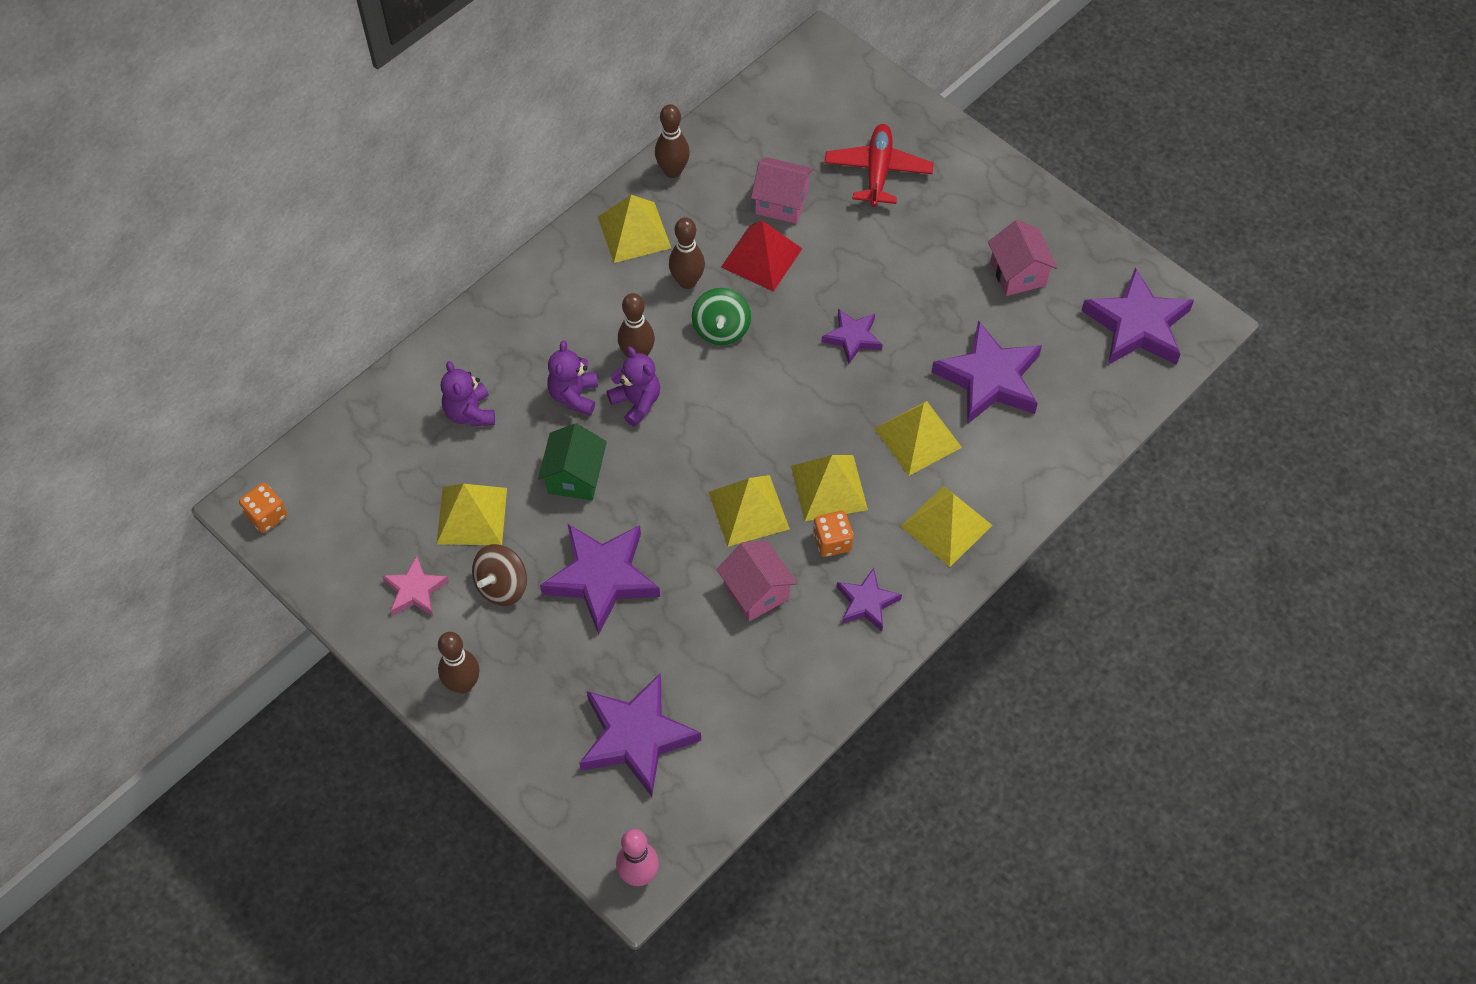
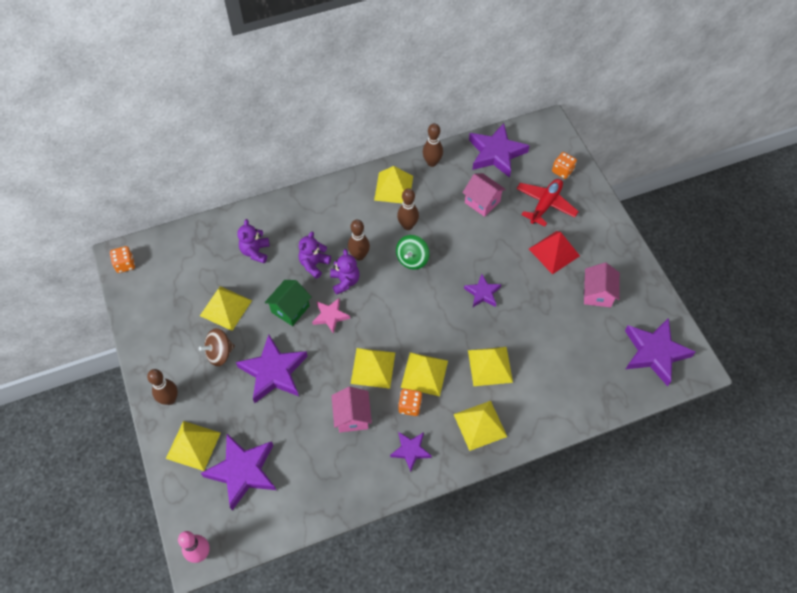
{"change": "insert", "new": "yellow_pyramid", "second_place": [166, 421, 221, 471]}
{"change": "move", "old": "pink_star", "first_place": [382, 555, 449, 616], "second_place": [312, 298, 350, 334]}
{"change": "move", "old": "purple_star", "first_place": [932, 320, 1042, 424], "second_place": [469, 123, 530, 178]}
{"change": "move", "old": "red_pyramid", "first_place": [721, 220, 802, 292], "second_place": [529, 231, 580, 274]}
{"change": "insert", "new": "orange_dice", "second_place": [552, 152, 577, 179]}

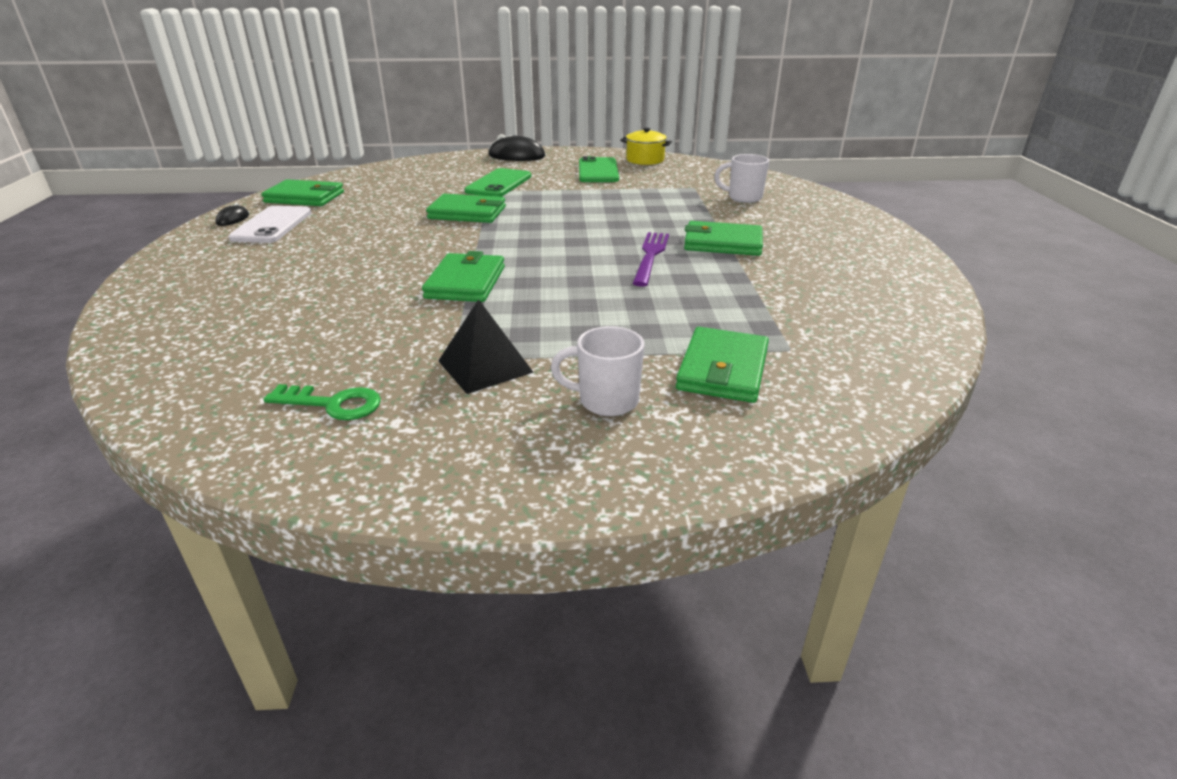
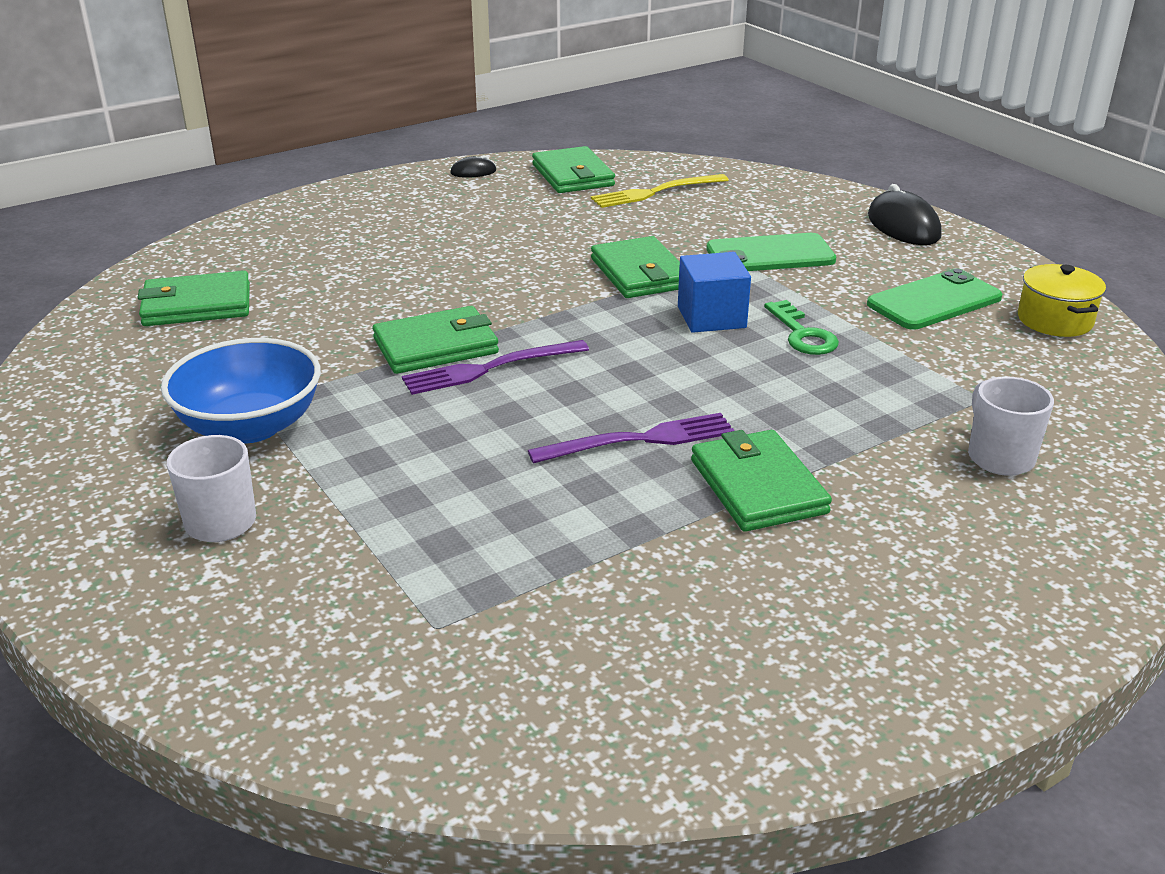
{"change": "move", "old": "green_wallet", "first_place": [676, 327, 769, 403], "second_place": [138, 271, 250, 326]}
{"change": "replace", "old": "black_pyramid", "new": "blue_bowl", "first_place": [438, 299, 534, 394], "second_place": [161, 338, 321, 444]}
{"change": "insert", "new": "purple_fork", "second_place": [402, 340, 589, 395]}
{"change": "insert", "new": "yellow_fork", "second_place": [591, 174, 729, 208]}
{"change": "insert", "new": "blue_cube", "second_place": [678, 252, 751, 333]}
{"change": "move", "old": "green_key", "first_place": [264, 384, 381, 420], "second_place": [764, 300, 839, 355]}
{"change": "delete", "old": "white_phone", "first_place": [229, 206, 312, 243]}

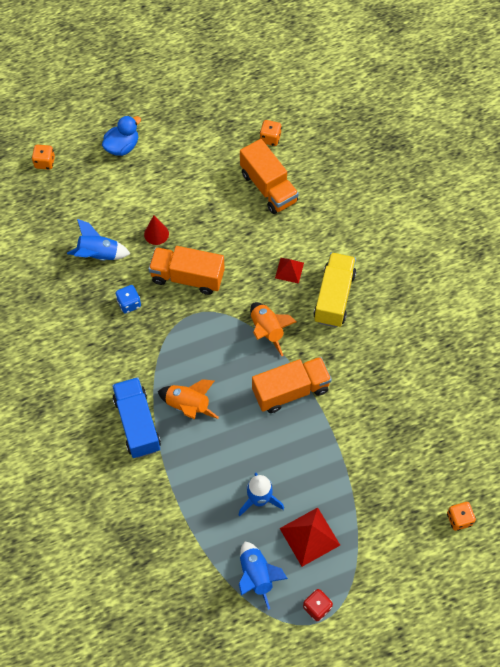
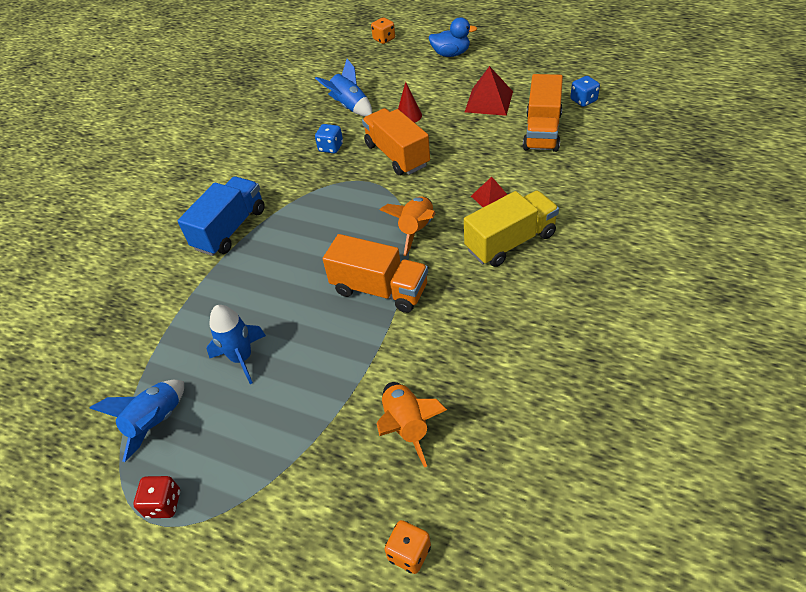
{"change": "move", "old": "orange_rocket", "first_place": [158, 379, 219, 419], "second_place": [377, 382, 447, 468]}
{"change": "move", "old": "red_pyramid", "first_place": [280, 507, 340, 567], "second_place": [465, 66, 513, 116]}
{"change": "recolor", "old": "orange_dice", "new": "blue_dice", "first_place": [260, 120, 282, 146], "second_place": [570, 76, 600, 107]}

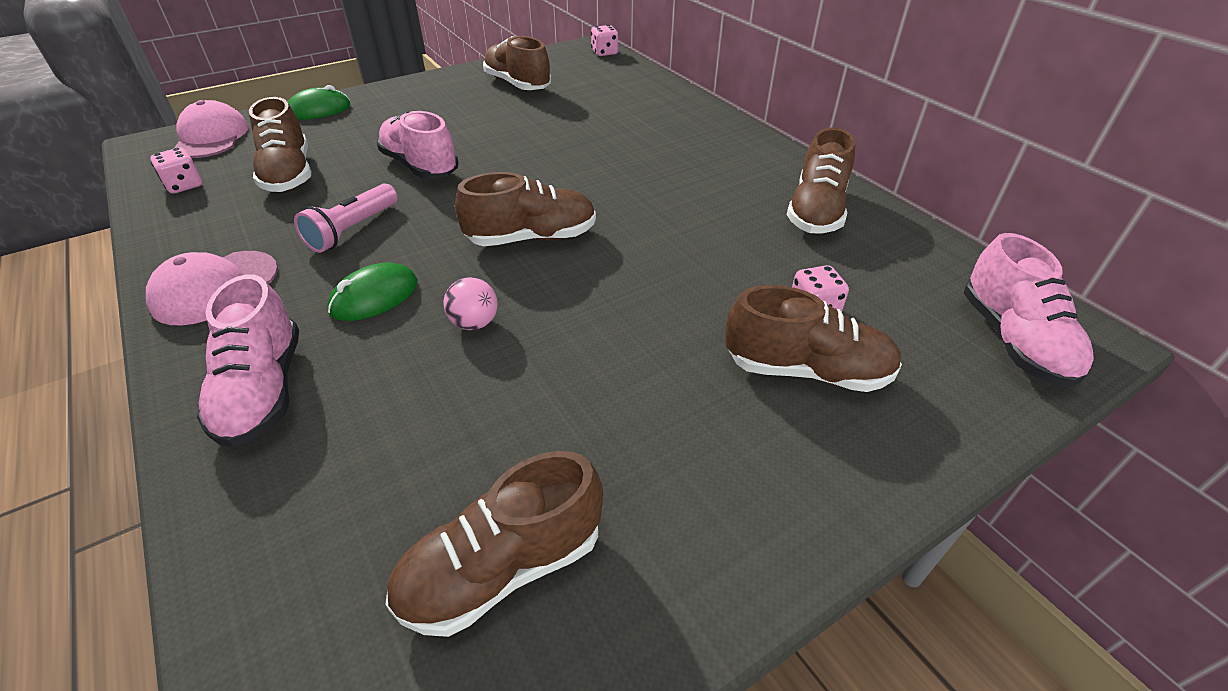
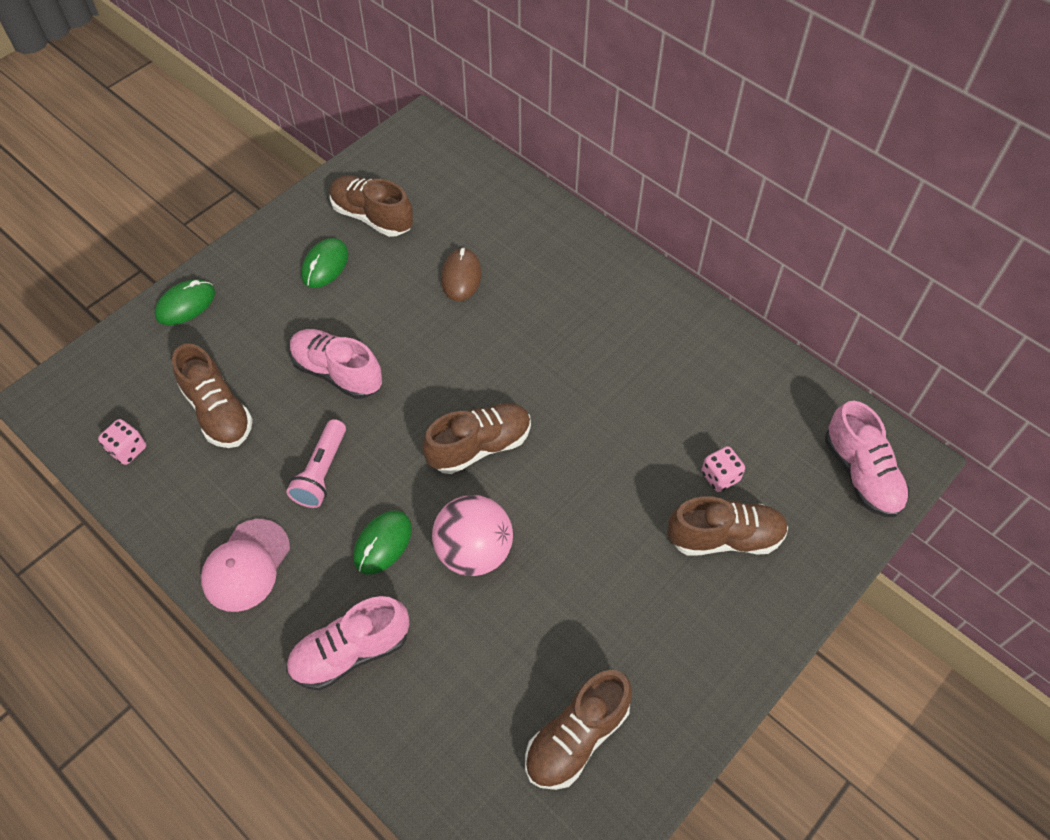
{"change": "rotate", "old": "pink_shoe", "first_place": [197, 274, 299, 447], "second_place": [286, 596, 409, 690], "degrees": 90}
{"change": "insert", "new": "green_mouse", "second_place": [301, 238, 348, 288]}
{"change": "resize", "old": "pink_ball", "first_place": [443, 277, 498, 330], "second_place": [432, 495, 513, 576], "factor": 1.95}
{"change": "insert", "new": "brown_mouse", "second_place": [441, 248, 482, 301]}
{"change": "delete", "old": "pink_cap", "first_place": [174, 100, 249, 158]}
{"change": "delete", "old": "pink_dice", "first_place": [591, 25, 618, 56]}
{"change": "delete", "old": "brown_shoe", "first_place": [787, 128, 855, 233]}

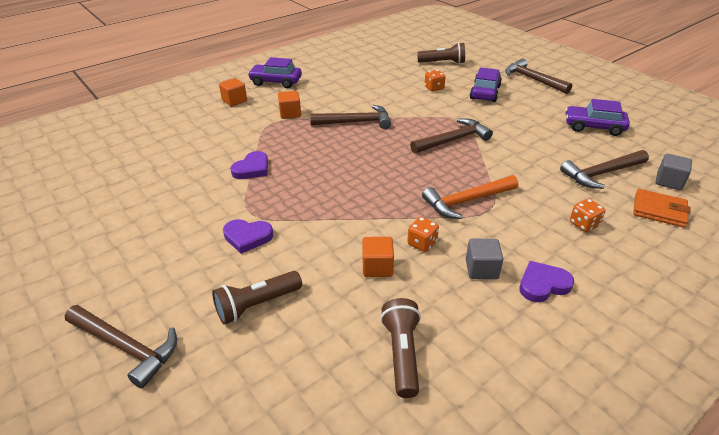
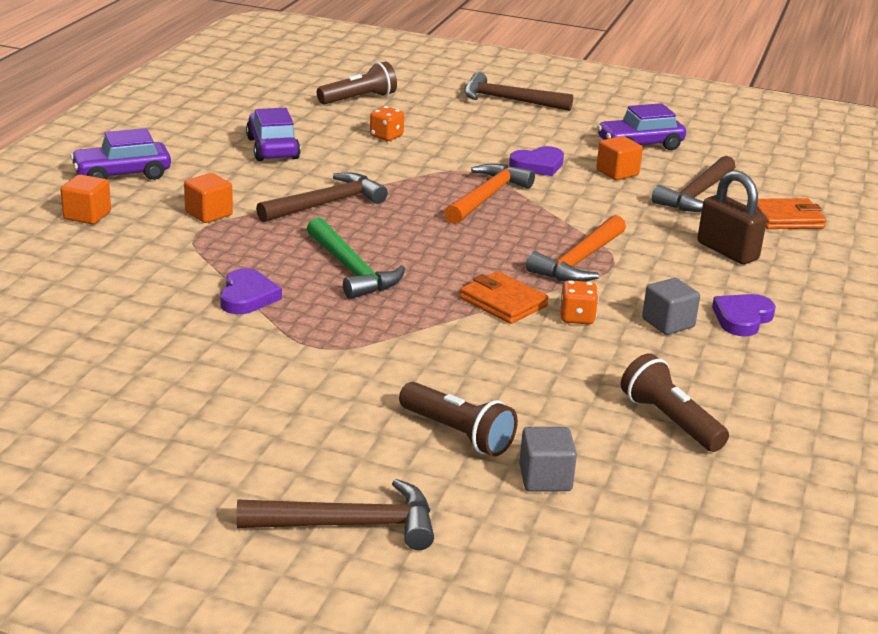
{"change": "move", "old": "purple_car", "first_place": [470, 67, 502, 102], "second_place": [246, 108, 301, 161]}
{"change": "insert", "new": "green_hammer", "second_place": [307, 217, 405, 299]}
{"change": "rotate", "old": "brown_flashlight", "first_place": [212, 271, 302, 325], "second_place": [399, 382, 518, 456], "degrees": -75}
{"change": "recolor", "old": "brown_hammer", "new": "orange_hammer", "first_place": [410, 118, 493, 154], "second_place": [444, 163, 535, 224]}
{"change": "insert", "new": "orange_wallet", "second_place": [460, 271, 549, 324]}
{"change": "move", "old": "purple_heart", "first_place": [223, 219, 273, 254], "second_place": [509, 146, 564, 176]}
{"change": "move", "old": "grey_cube", "first_place": [656, 153, 692, 190], "second_place": [519, 427, 577, 492]}
{"change": "move", "old": "orange_cube", "first_place": [362, 237, 394, 277], "second_place": [596, 136, 643, 180]}
{"change": "replace", "old": "orange_dice", "new": "brown_padlock", "first_place": [570, 199, 605, 232], "second_place": [697, 170, 767, 264]}

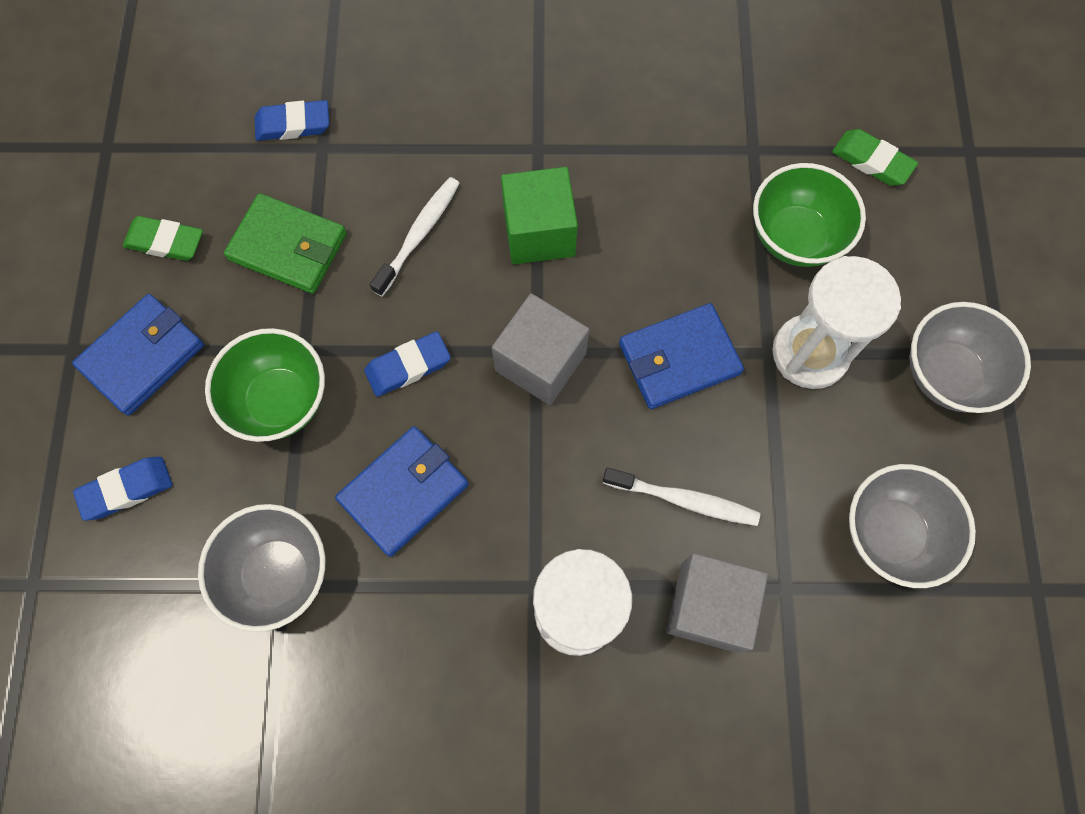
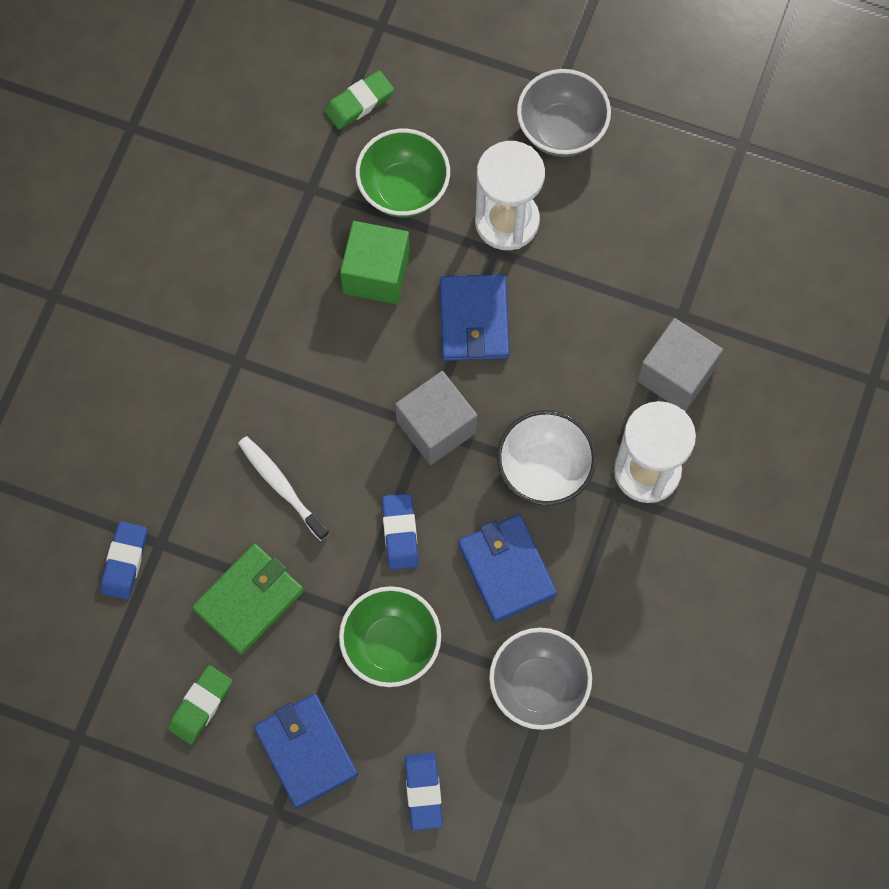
{"change": "move", "old": "green_cube", "first_place": [501, 167, 578, 264], "second_place": [340, 221, 410, 304]}
{"change": "insert", "new": "white_bowl", "second_place": [497, 410, 596, 505]}
{"change": "delete", "old": "white_toothbrush", "first_place": [603, 468, 760, 526]}
{"change": "delete", "old": "grey_bowl", "first_place": [849, 464, 976, 588]}

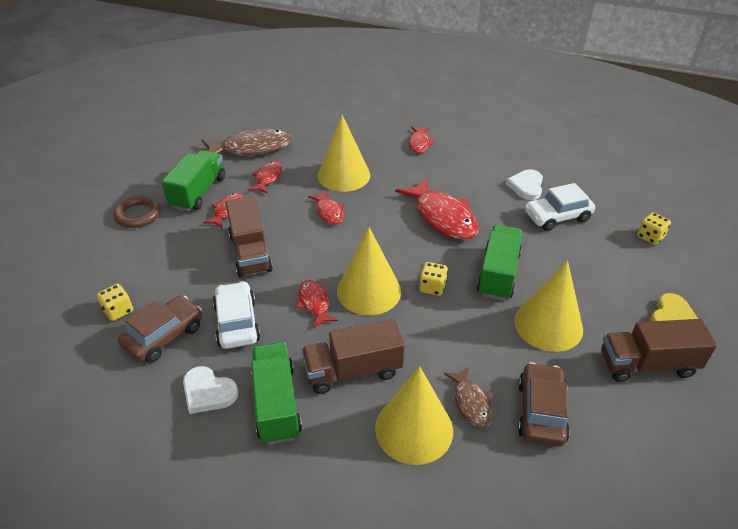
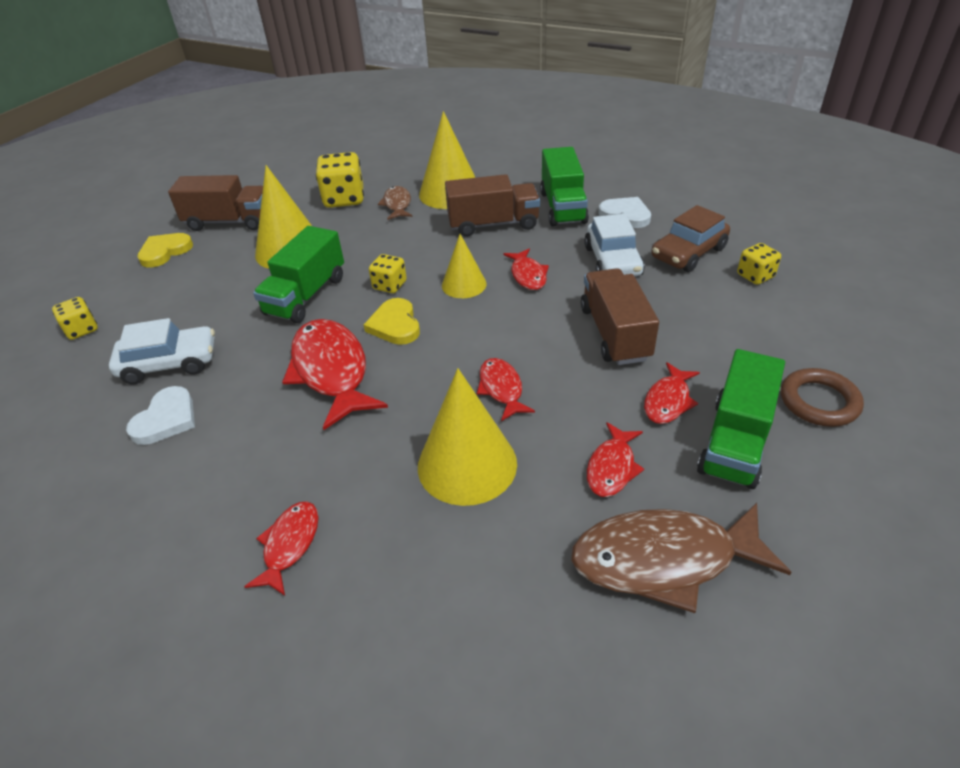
{"change": "replace", "old": "brown_car", "new": "yellow_dice", "first_place": [518, 362, 570, 447], "second_place": [316, 152, 364, 208]}
{"change": "insert", "new": "yellow_heart", "second_place": [364, 298, 420, 345]}
{"change": "resize", "old": "yellow_cone", "first_place": [337, 227, 401, 315], "second_place": [442, 234, 487, 298], "factor": 0.6}

